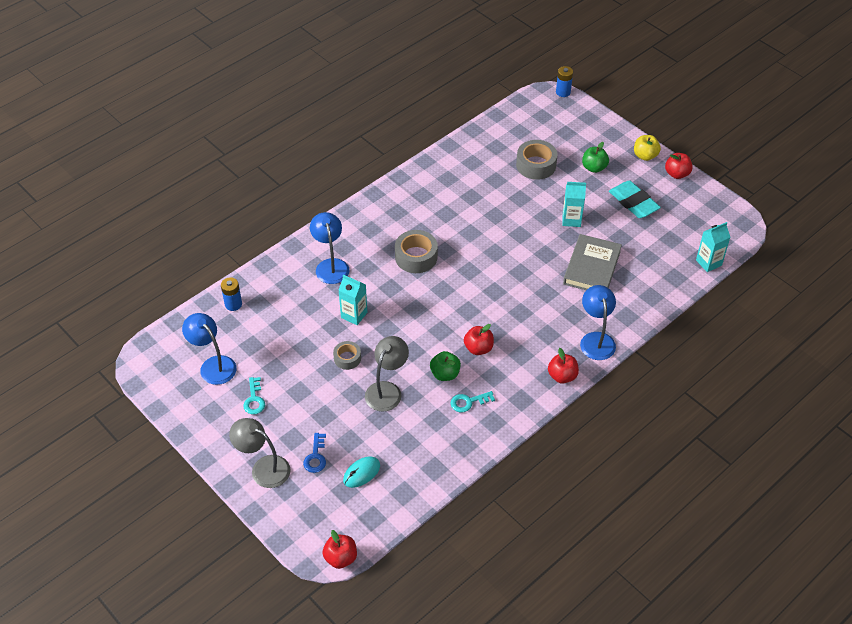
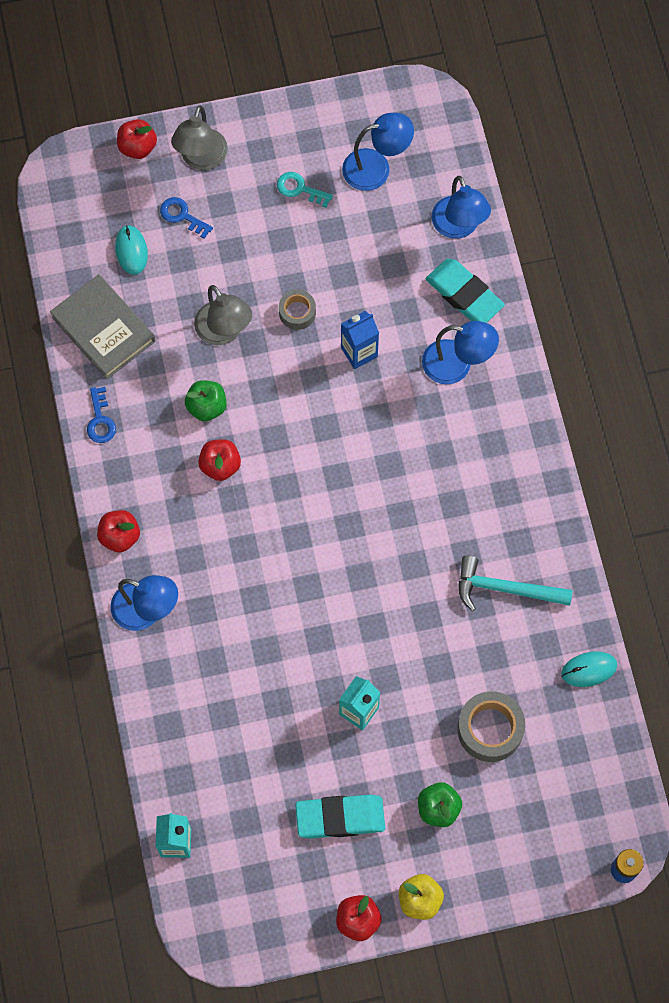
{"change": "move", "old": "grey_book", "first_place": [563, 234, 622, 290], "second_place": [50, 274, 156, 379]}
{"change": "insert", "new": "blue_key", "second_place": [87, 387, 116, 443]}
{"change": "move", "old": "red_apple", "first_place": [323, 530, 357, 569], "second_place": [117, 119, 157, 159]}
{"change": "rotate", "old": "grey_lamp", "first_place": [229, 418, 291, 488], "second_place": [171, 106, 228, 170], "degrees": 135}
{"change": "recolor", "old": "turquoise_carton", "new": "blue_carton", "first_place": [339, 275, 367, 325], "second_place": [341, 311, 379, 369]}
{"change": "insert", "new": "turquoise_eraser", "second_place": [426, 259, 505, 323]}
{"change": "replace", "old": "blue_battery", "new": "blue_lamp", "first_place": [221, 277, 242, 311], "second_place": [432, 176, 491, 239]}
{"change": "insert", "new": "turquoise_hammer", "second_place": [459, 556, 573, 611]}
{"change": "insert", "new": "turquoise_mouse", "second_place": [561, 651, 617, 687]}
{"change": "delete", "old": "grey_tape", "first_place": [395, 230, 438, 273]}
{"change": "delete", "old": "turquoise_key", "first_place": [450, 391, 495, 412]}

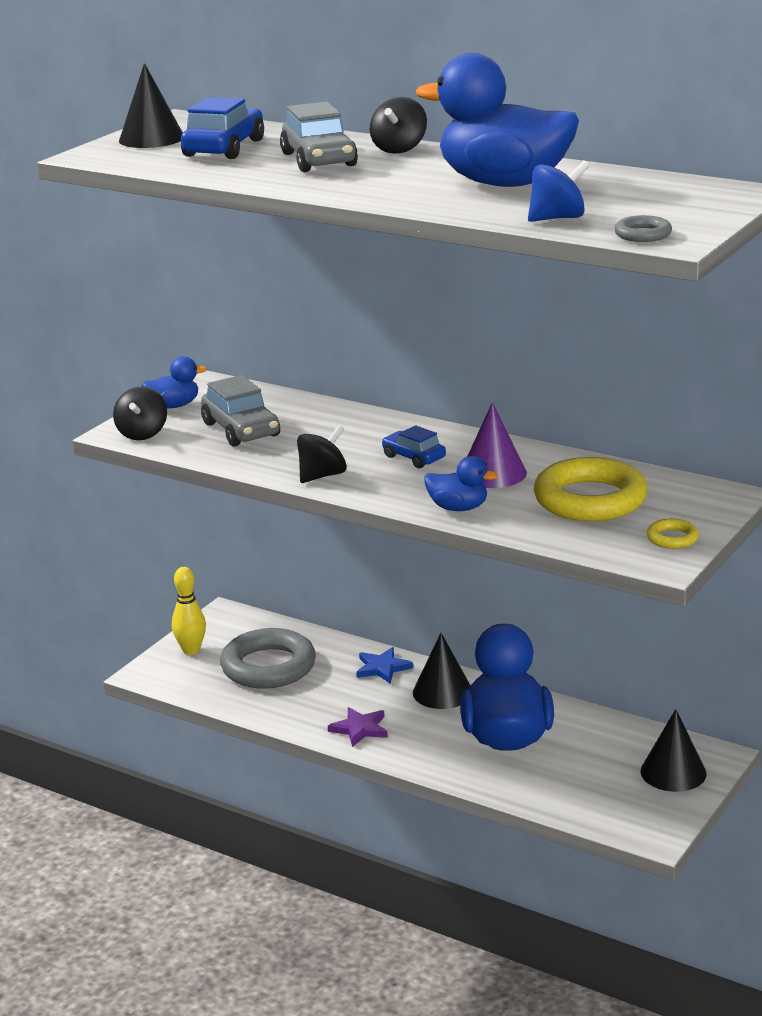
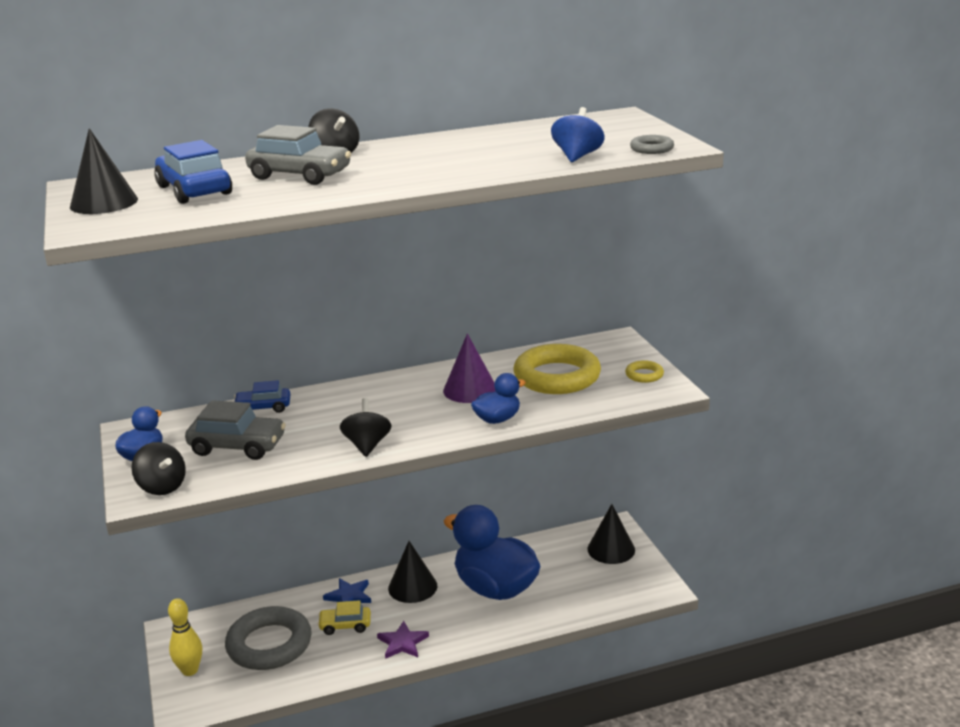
{"change": "move", "old": "blue_car", "first_place": [382, 425, 446, 468], "second_place": [234, 380, 291, 413]}
{"change": "insert", "new": "yellow_car", "second_place": [318, 600, 371, 635]}
{"change": "delete", "old": "blue_duck", "first_place": [416, 53, 579, 187]}

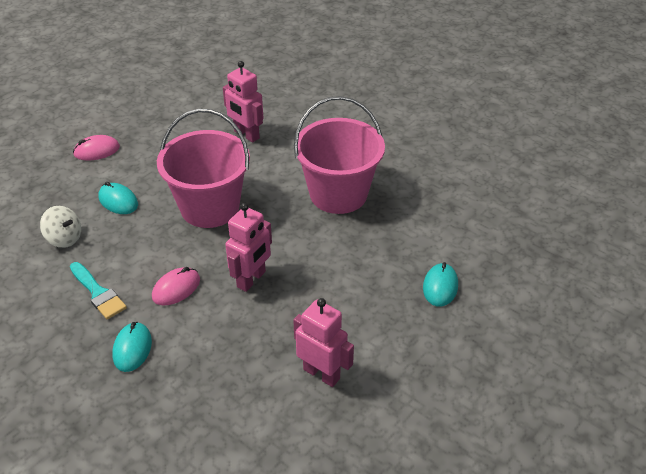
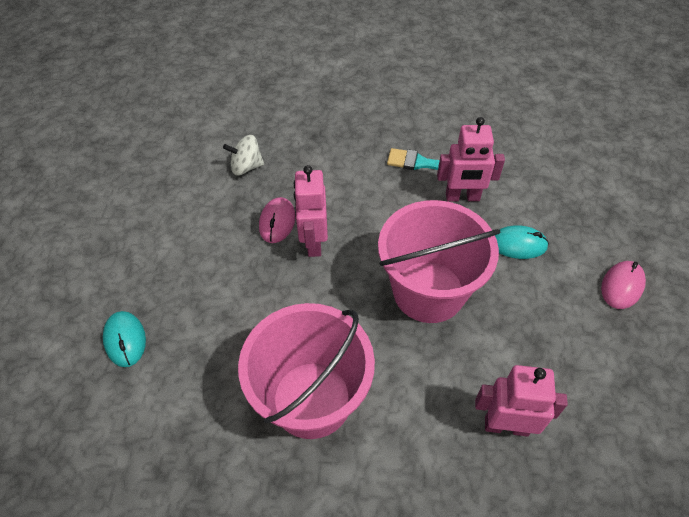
{"change": "move", "old": "white_spinning_top", "first_place": [40, 206, 81, 248], "second_place": [223, 135, 264, 176]}
{"change": "move", "old": "pink_mouse", "first_place": [152, 267, 200, 306], "second_place": [259, 197, 296, 243]}
{"change": "move", "old": "pink_robot", "first_place": [293, 298, 354, 387], "second_place": [437, 117, 505, 201]}
{"change": "delete", "old": "turquoise_mouse", "first_place": [112, 322, 152, 372]}

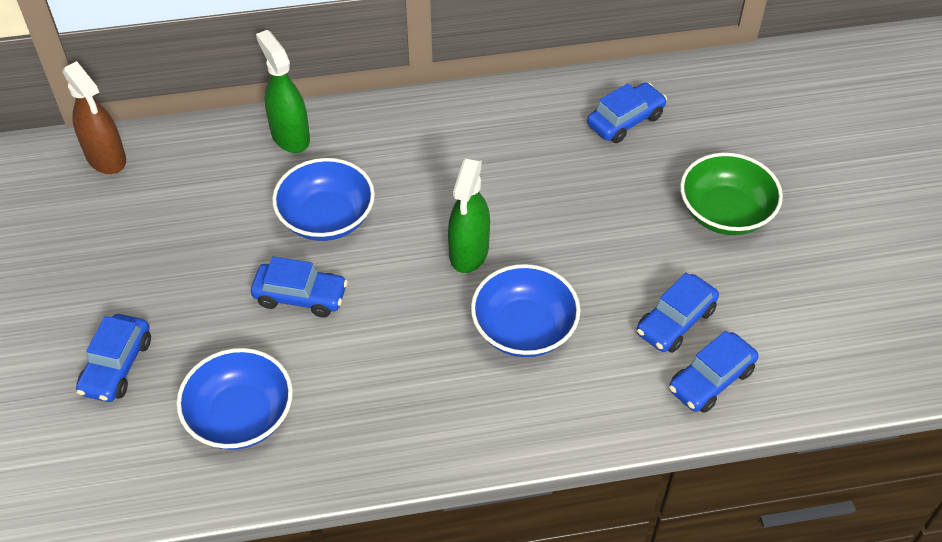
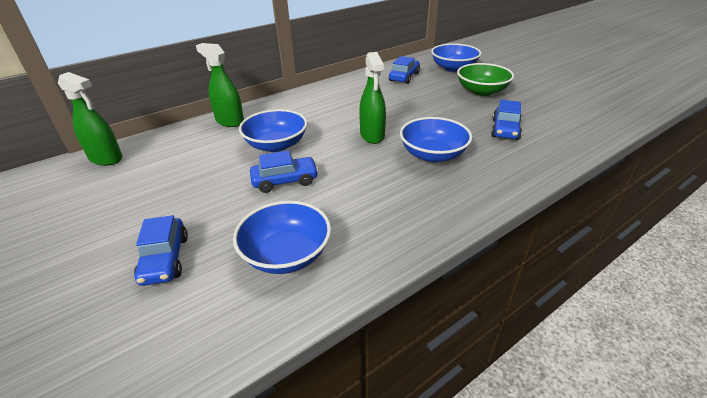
{"change": "recolor", "old": "brown_spray_bottle", "new": "green_spray_bottle", "first_place": [63, 61, 126, 174], "second_place": [58, 72, 123, 166]}
{"change": "insert", "new": "blue_bowl", "second_place": [431, 43, 481, 72]}
{"change": "delete", "old": "blue_car", "first_place": [669, 331, 758, 413]}

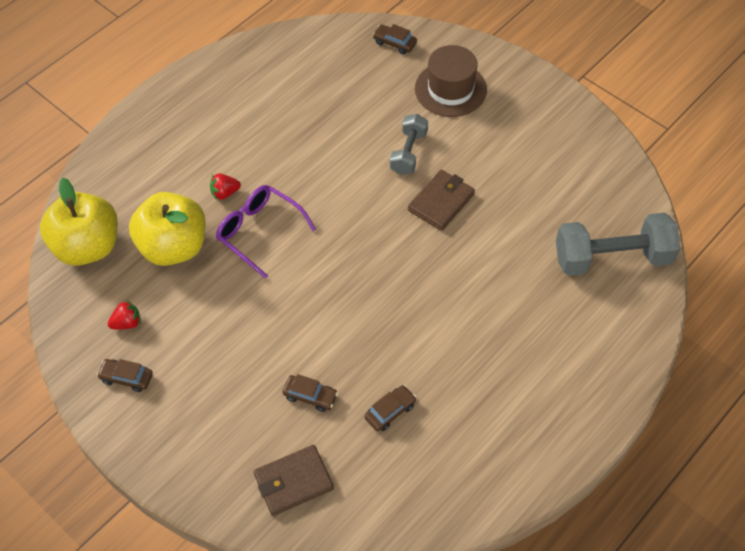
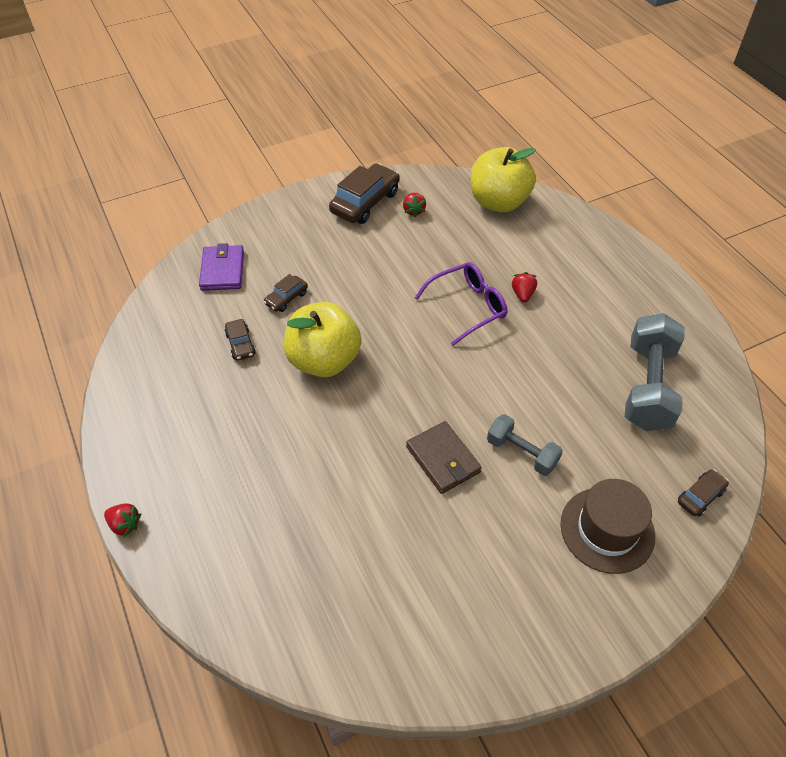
{"change": "insert", "new": "red_strawberry", "second_place": [104, 503, 141, 537]}
{"change": "recolor", "old": "brown_wallet", "new": "purple_wallet", "first_place": [253, 445, 334, 516], "second_place": [199, 243, 244, 291]}
{"change": "move", "old": "yellow_apple", "first_place": [129, 192, 206, 266], "second_place": [284, 302, 361, 377]}
{"change": "resize", "old": "brown_car", "first_place": [97, 359, 153, 392], "second_place": [329, 163, 399, 224], "factor": 1.92}
{"change": "move", "old": "grey_dumbbell", "first_place": [556, 213, 680, 276], "second_place": [625, 313, 685, 431]}

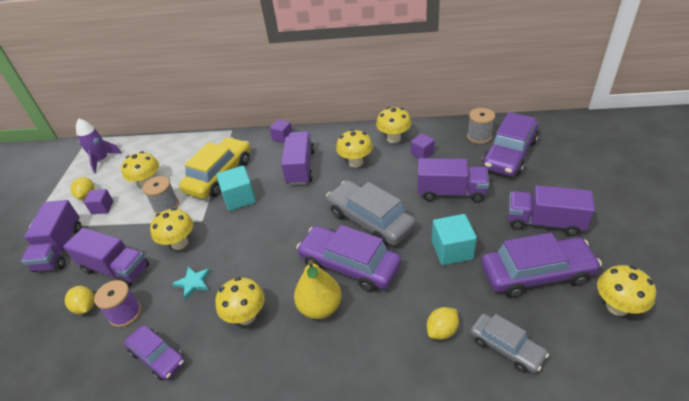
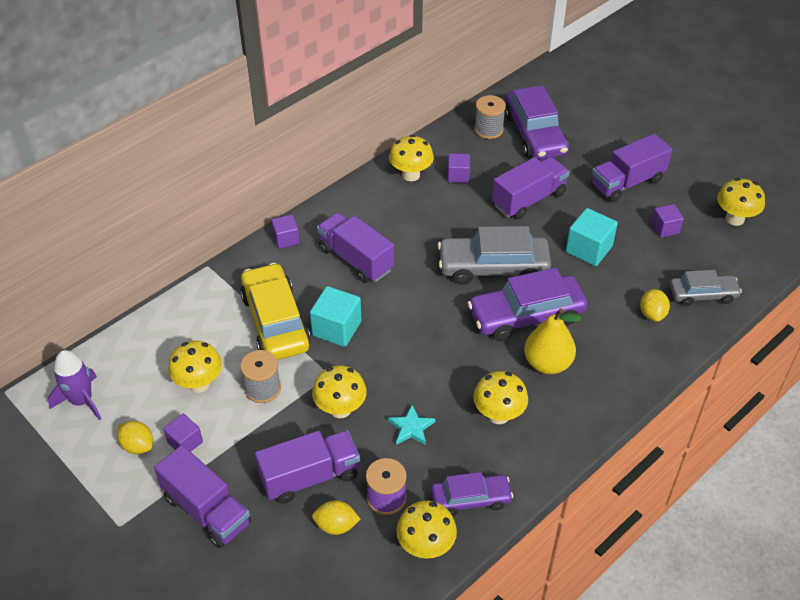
{"change": "move", "old": "yellow_mushroom", "first_place": [336, 129, 373, 167], "second_place": [396, 501, 457, 559]}
{"change": "replace", "old": "purple_car", "new": "purple_cube", "first_place": [481, 233, 602, 298], "second_place": [651, 204, 684, 238]}

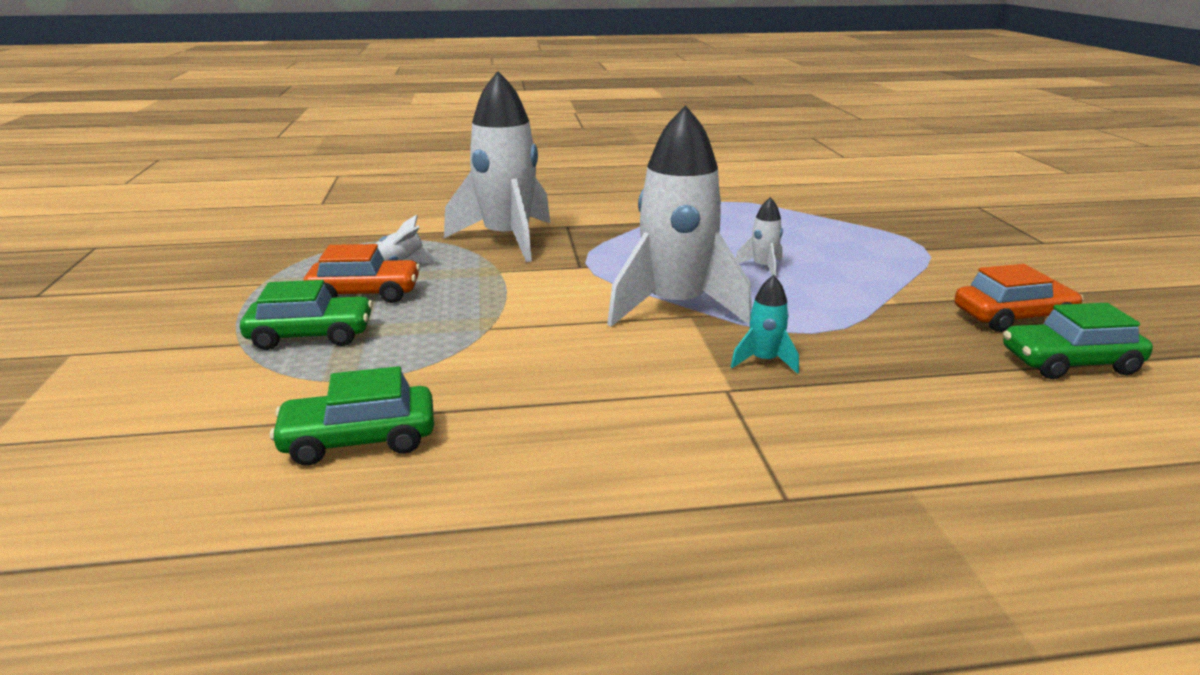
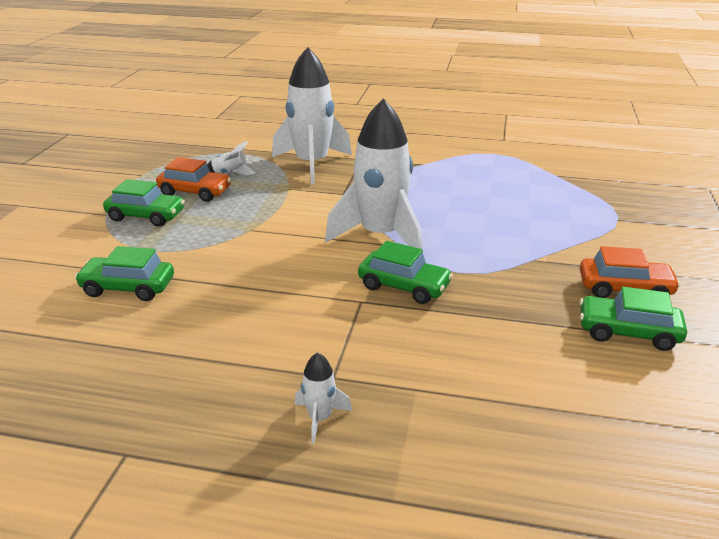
{"change": "move", "old": "white_rocket", "first_place": [736, 197, 783, 277], "second_place": [295, 352, 352, 444]}
{"change": "replace", "old": "turquoise_rocket", "new": "green_car", "first_place": [731, 275, 799, 374], "second_place": [358, 241, 453, 304]}

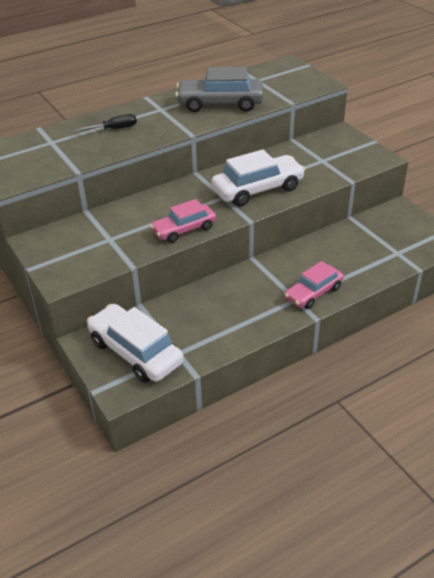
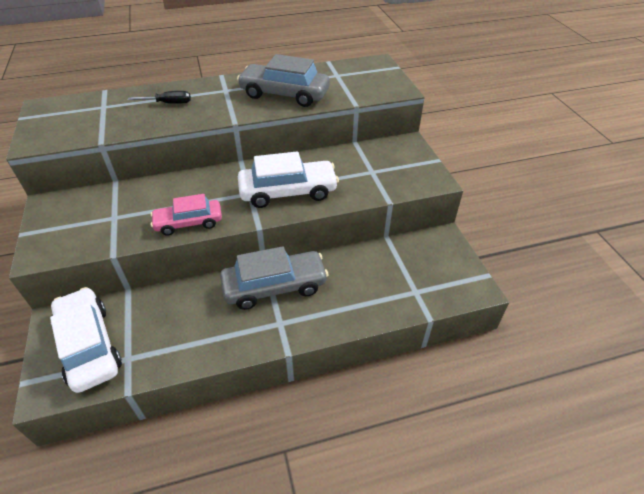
{"change": "insert", "new": "grey_car", "second_place": [220, 246, 329, 310]}
{"change": "delete", "old": "pink_car", "first_place": [284, 261, 344, 309]}

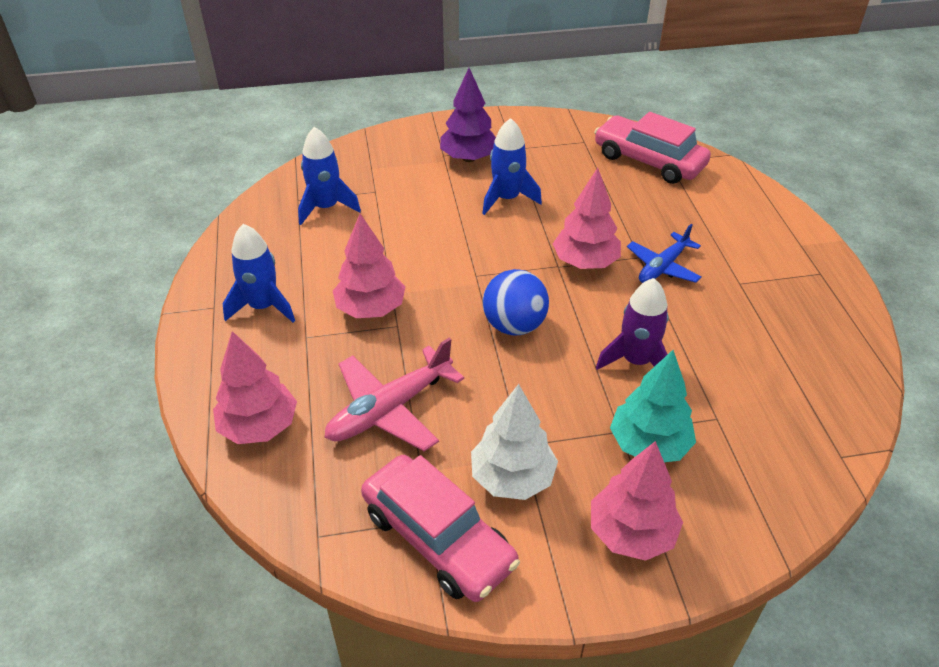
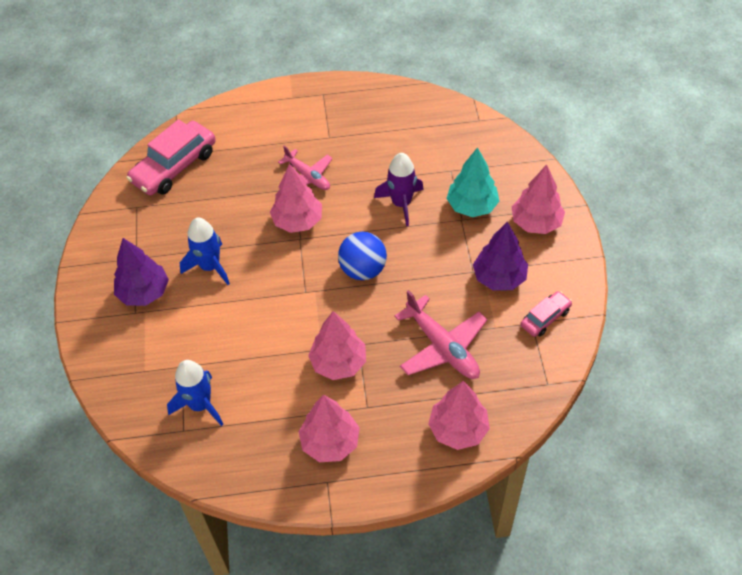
{"change": "recolor", "old": "blue_plane", "new": "pink_plane", "first_place": [627, 224, 702, 283], "second_place": [278, 145, 333, 190]}
{"change": "replace", "old": "blue_rocket", "new": "pink_tree", "first_place": [222, 224, 295, 323], "second_place": [298, 395, 360, 462]}
{"change": "recolor", "old": "white_tree", "new": "purple_tree", "first_place": [471, 384, 558, 500], "second_place": [473, 222, 528, 291]}
{"change": "resize", "old": "pink_car", "first_place": [361, 455, 520, 602], "second_place": [521, 291, 572, 337], "factor": 0.53}

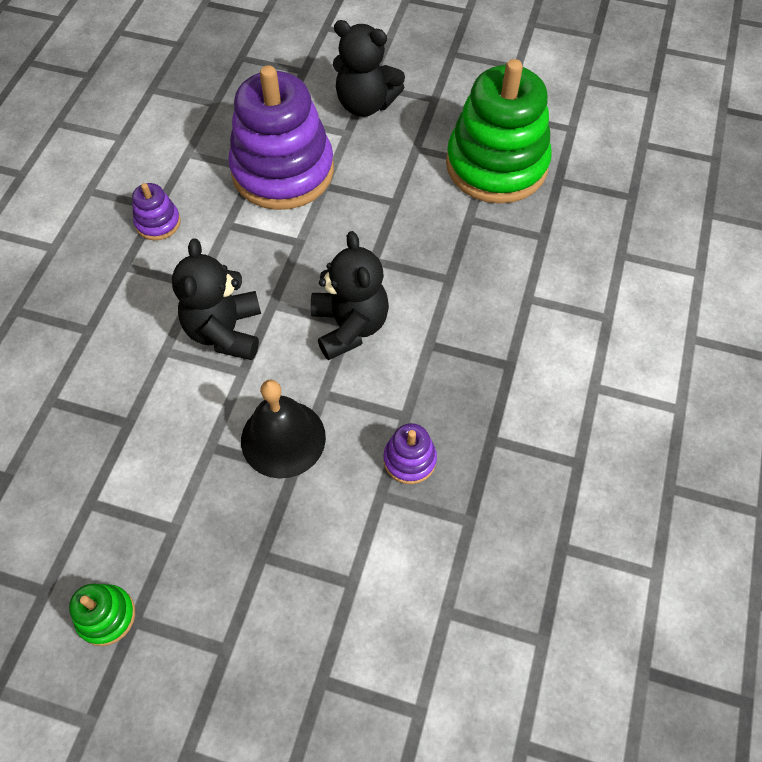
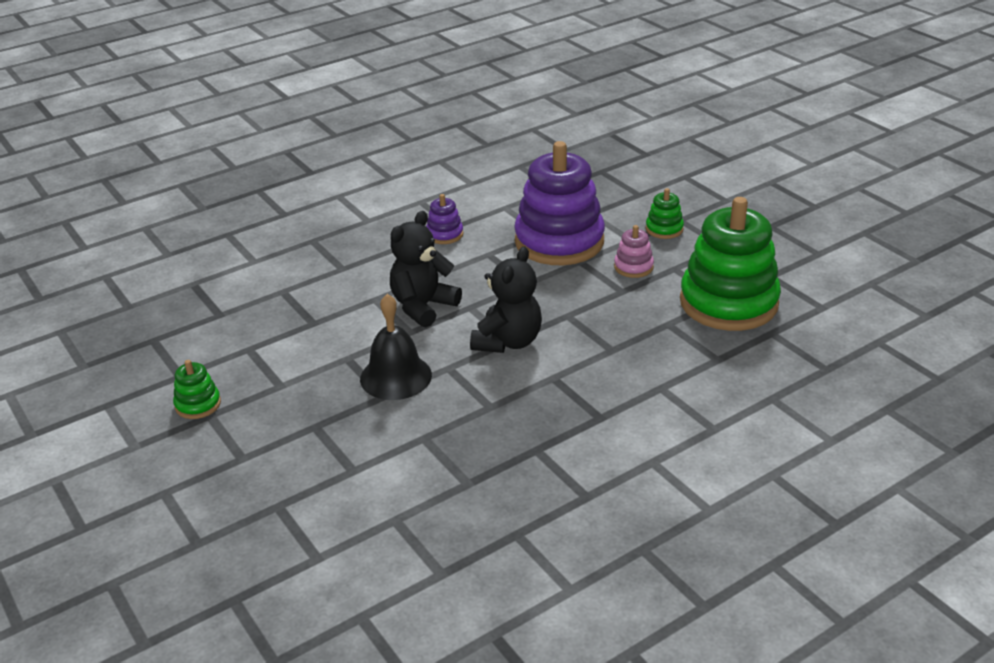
{"change": "insert", "new": "pink_stacking_toy", "second_place": [614, 225, 654, 278]}
{"change": "replace", "old": "black_teddy_bear", "new": "green_stacking_toy", "first_place": [333, 20, 405, 117], "second_place": [646, 188, 684, 239]}
{"change": "delete", "old": "purple_stacking_toy", "first_place": [383, 423, 437, 484]}

